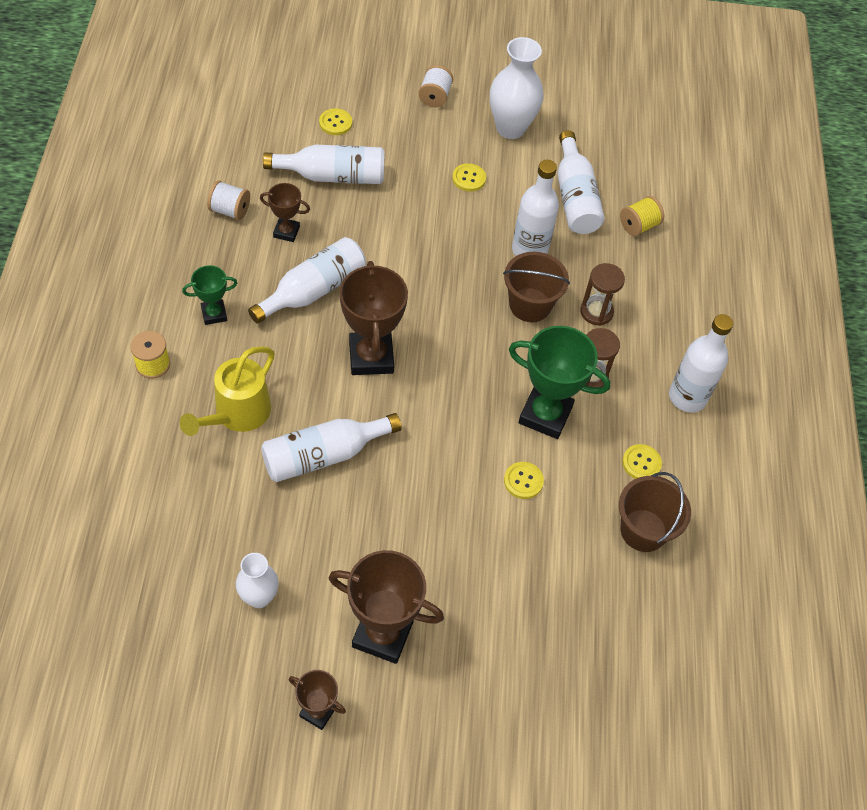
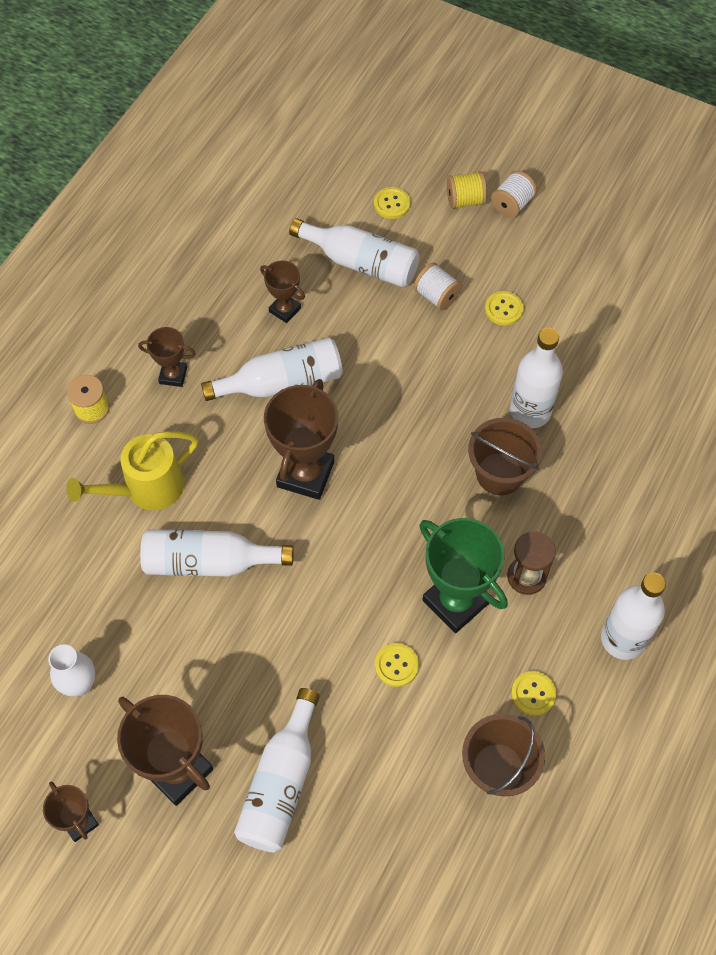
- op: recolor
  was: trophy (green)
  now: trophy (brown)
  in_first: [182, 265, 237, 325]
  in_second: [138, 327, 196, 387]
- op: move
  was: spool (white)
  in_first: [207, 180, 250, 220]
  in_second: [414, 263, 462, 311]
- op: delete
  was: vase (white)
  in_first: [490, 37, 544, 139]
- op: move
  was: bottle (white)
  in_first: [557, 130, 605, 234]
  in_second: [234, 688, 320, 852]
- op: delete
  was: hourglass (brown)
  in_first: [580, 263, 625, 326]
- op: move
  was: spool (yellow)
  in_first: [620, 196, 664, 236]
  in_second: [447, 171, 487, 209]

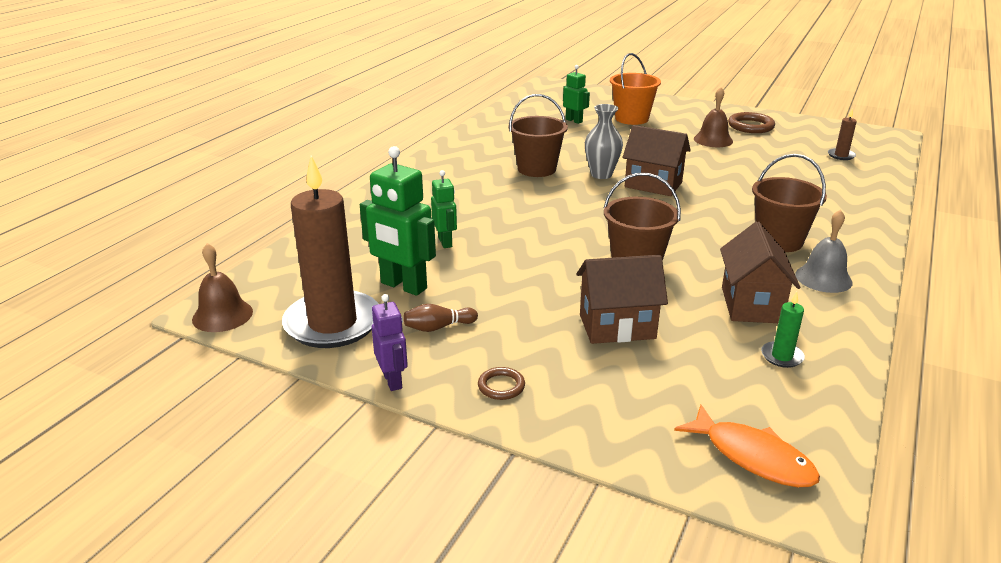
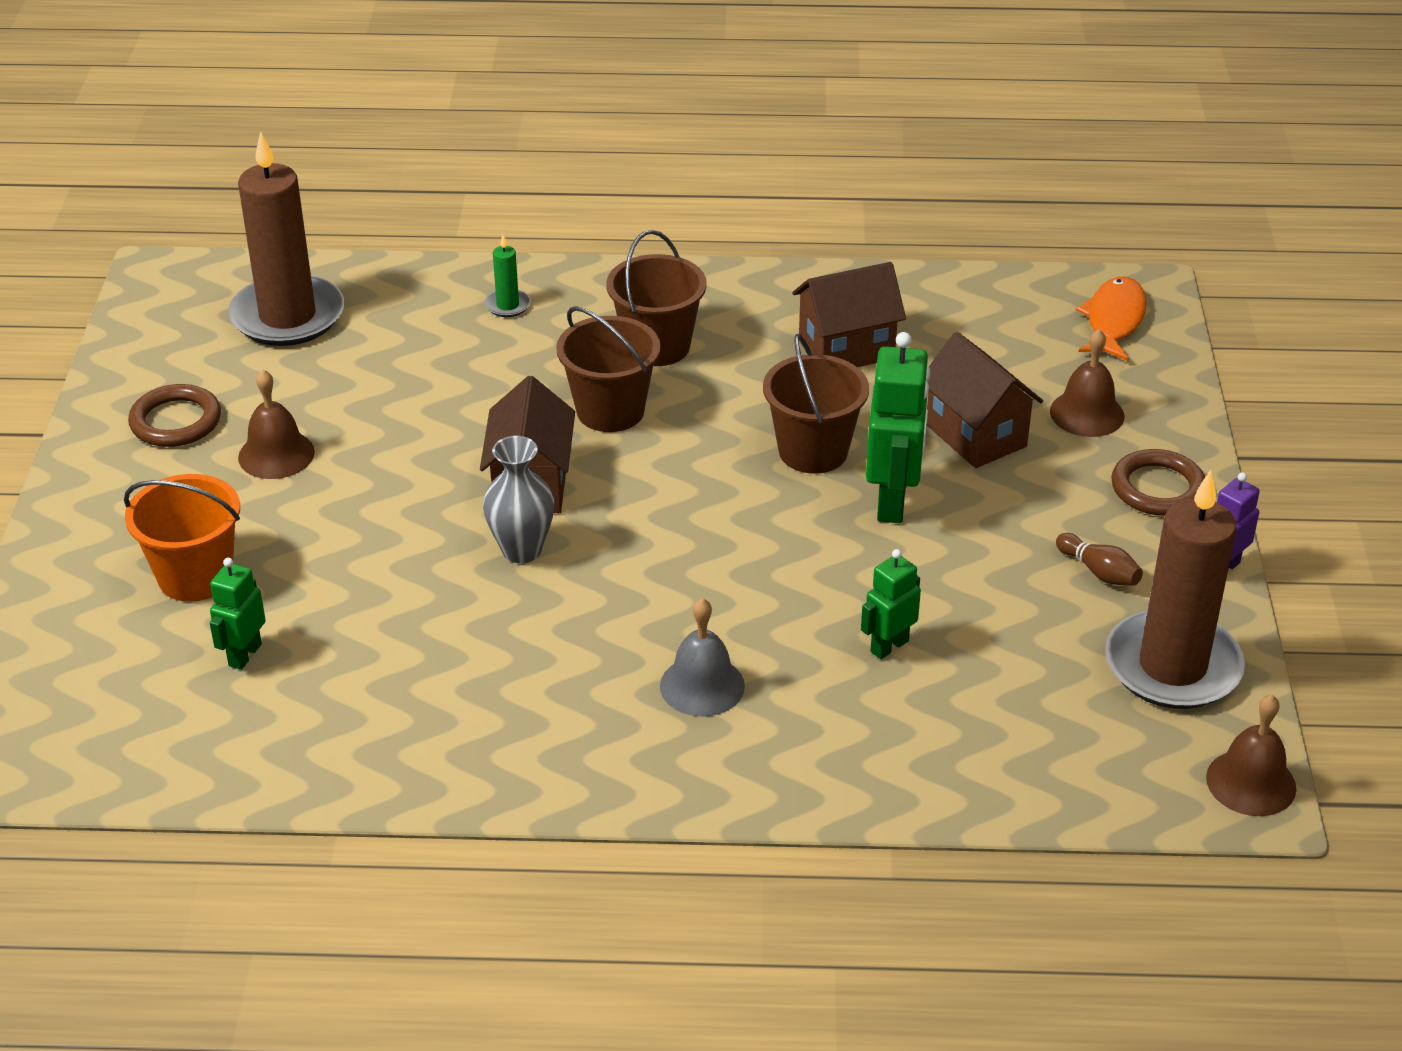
- op: move
  was: robot (green)
  in_first: [360, 146, 436, 296]
  in_second: [866, 332, 930, 523]
- op: resize
  was: ring (brown)
  in_first: [478, 367, 525, 400]
  in_second: [1111, 449, 1205, 516]
  ratio: 1.72
- op: move
  was: bucket (brown)
  in_first: [508, 94, 568, 177]
  in_second: [556, 306, 661, 432]
- op: move
  was: candle (green)
  in_first: [761, 292, 805, 368]
  in_second: [485, 235, 531, 317]
- op: move
  was: bell (grey)
  in_first: [795, 209, 853, 293]
  in_second: [660, 598, 745, 717]
- op: resize
  was: candle (brown)
  in_first: [828, 108, 857, 160]
  in_second: [228, 131, 344, 346]
  ratio: 2.48
- op: insert
  now: bell (brown)
  in_second: [1050, 329, 1124, 437]

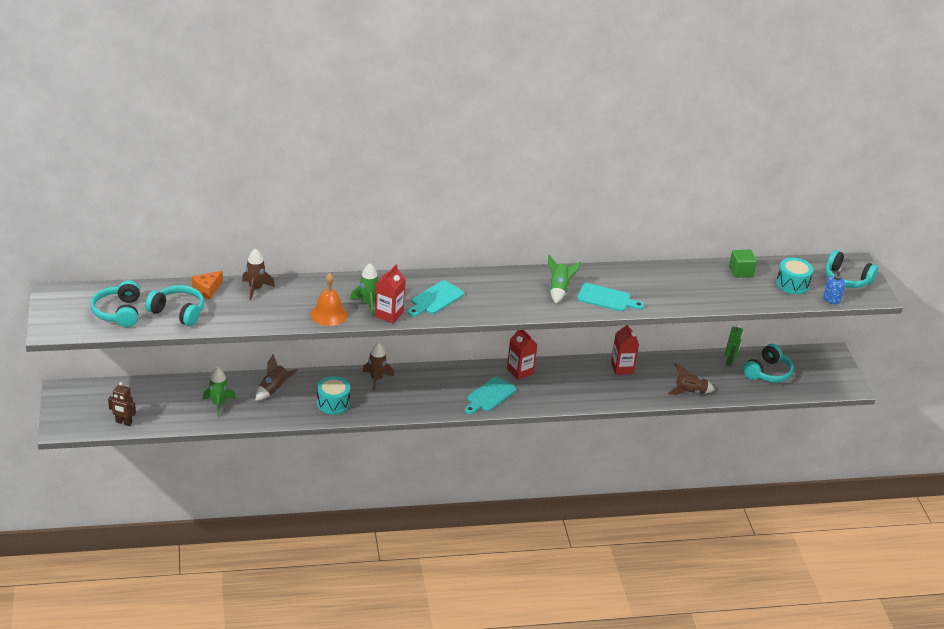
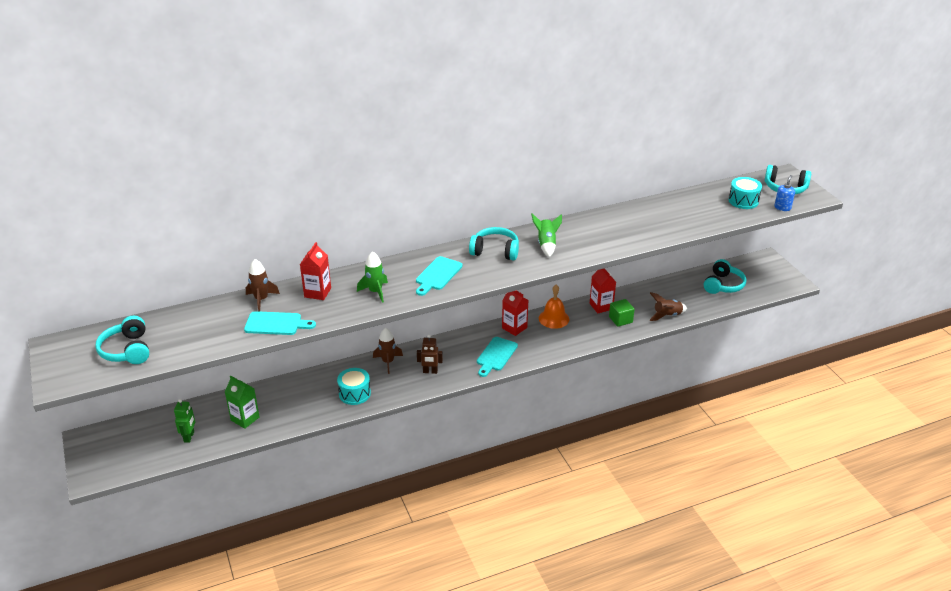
- op: move
  was: robot (brown)
  in_first: [108, 382, 136, 426]
  in_second: [417, 334, 443, 374]
- op: move
  was: headphones (turquoise)
  in_first: [145, 285, 204, 326]
  in_second: [469, 227, 519, 260]
- op: delete
  was: cheese (orange)
  in_first: [192, 271, 223, 299]
- op: replace
  was: rocket (green)
  now: carton (green)
  in_first: [203, 367, 236, 417]
  in_second: [225, 376, 260, 429]
- op: delete
  was: rocket (brown)
  in_first: [255, 354, 297, 401]
- op: move
  was: bell (orange)
  in_first: [310, 273, 347, 326]
  in_second: [539, 285, 569, 329]
- op: move
  was: carton (red)
  in_first: [375, 264, 406, 323]
  in_second: [300, 242, 331, 300]
- op: move
  was: cutting board (turquoise)
  in_first: [577, 283, 644, 311]
  in_second: [244, 311, 316, 335]
- op: move
  was: robot (green)
  in_first: [725, 324, 743, 367]
  in_second: [174, 399, 195, 443]
- op: move
  was: cube (green)
  in_first: [729, 250, 757, 278]
  in_second: [609, 299, 635, 327]

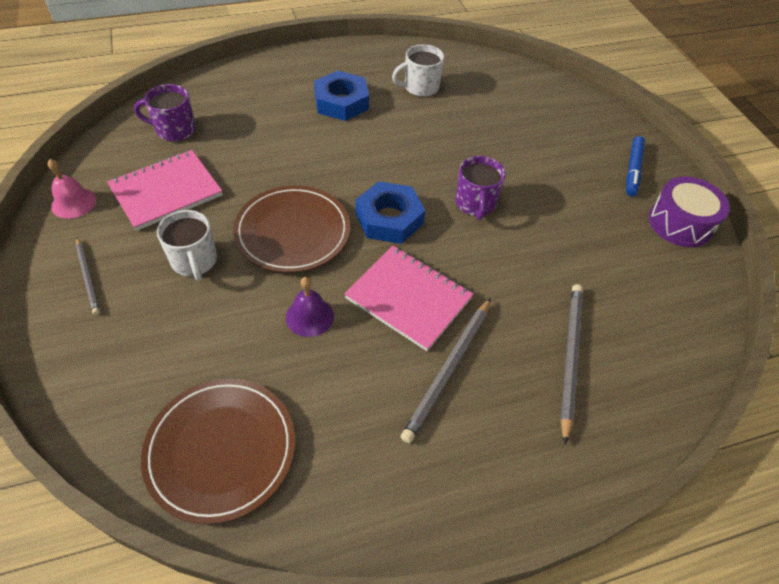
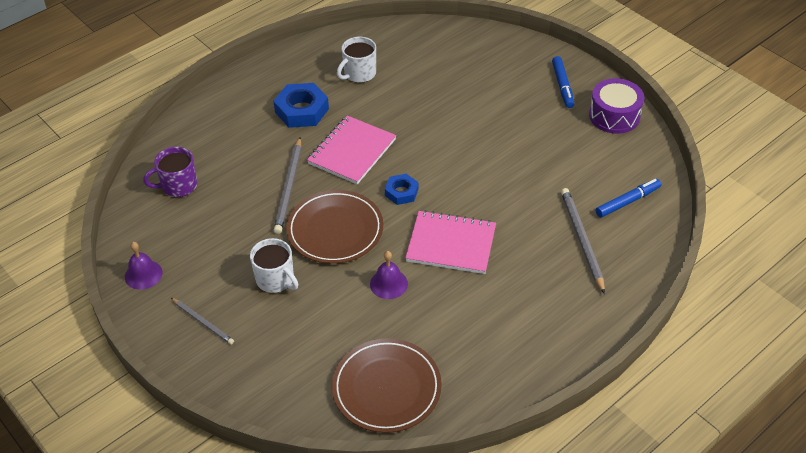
- op: recolor
  was: bell (pink)
  now: bell (purple)
  in_first: [48, 159, 96, 219]
  in_second: [125, 242, 163, 290]
- op: move
  was: notebook (pink)
  in_first: [107, 150, 223, 231]
  in_second: [307, 116, 396, 184]
- op: resize
  was: nut (blue)
  in_first: [356, 181, 425, 244]
  in_second: [385, 174, 419, 205]
  ratio: 0.6
- op: move
  was: pencil (grey)
  in_first: [401, 298, 491, 443]
  in_second: [274, 137, 301, 234]
- op: delete
  was: mug (purple)
  in_first: [455, 156, 506, 220]
- op: insert
  now: marker (blue)
  in_second: [596, 179, 661, 218]

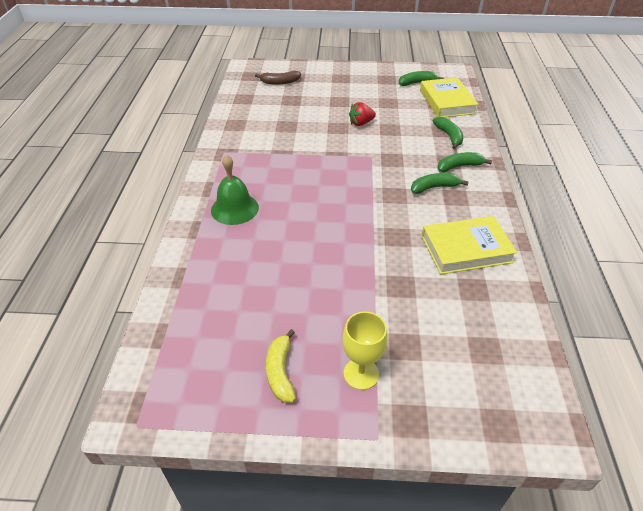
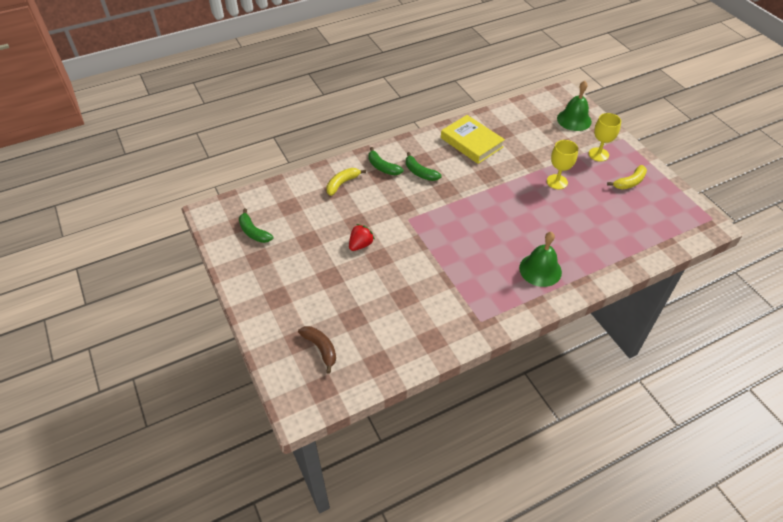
- op: rotate
  was: strawberry (red)
  in_first: [349, 102, 376, 126]
  in_second: [349, 224, 375, 251]
  clockwise: -90
- op: delete
  was: book (yellow)
  in_first: [420, 77, 479, 117]
- op: recolor
  was: banana (green)
  now: banana (yellow)
  in_first: [433, 117, 463, 149]
  in_second: [326, 168, 366, 196]
- op: insert
  now: goblet (yellow)
  in_second: [547, 140, 578, 189]
- op: insert
  now: bell (green)
  in_second: [557, 81, 592, 131]

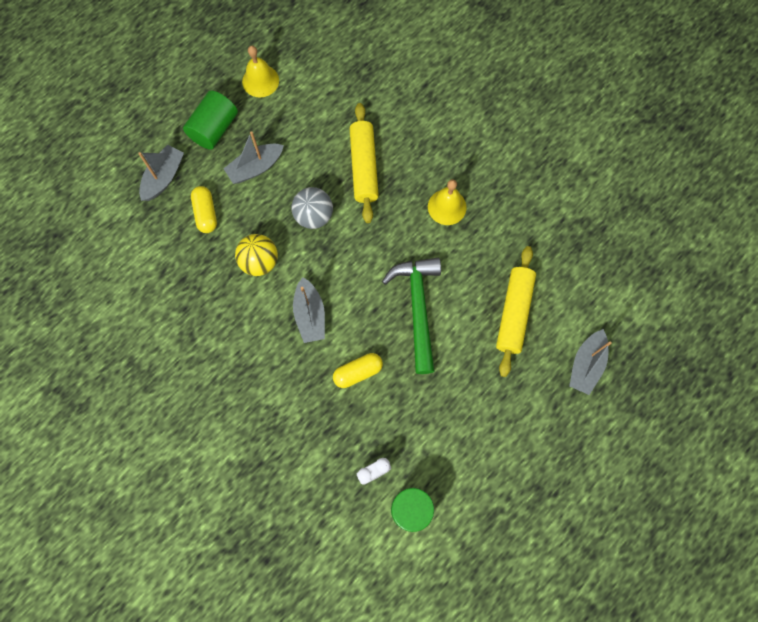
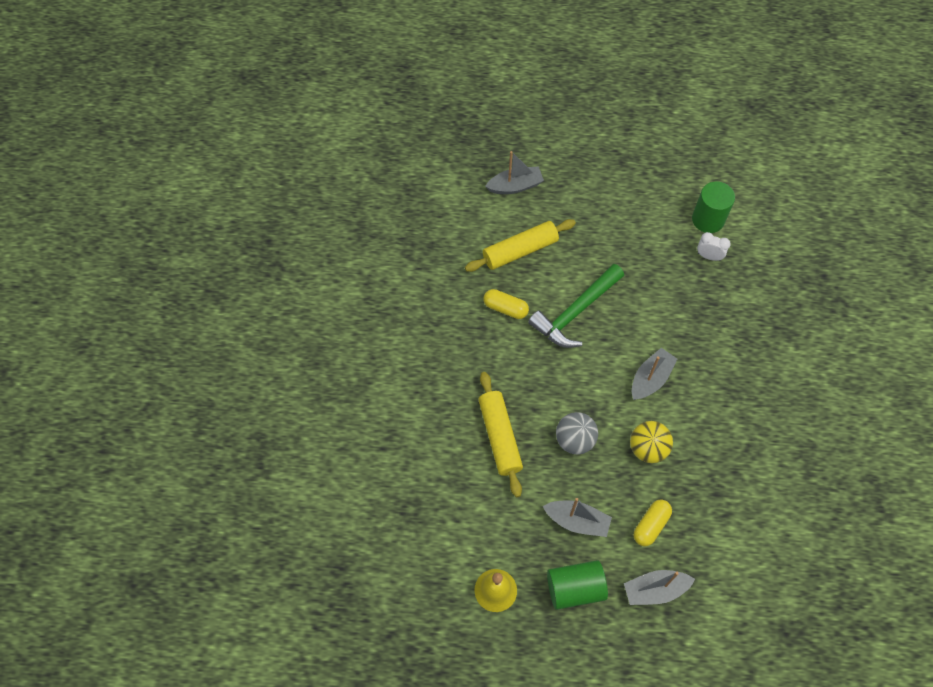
- op: move
  was: capsule (yellow)
  in_first: [333, 353, 383, 388]
  in_second: [483, 289, 529, 319]
- op: rotate
  was: rolling pin (yellow)
  in_first: [350, 103, 379, 223]
  in_second: [479, 372, 523, 497]
  clockwise: -60
- op: delete
  was: bell (yellow)
  in_first: [428, 179, 467, 225]

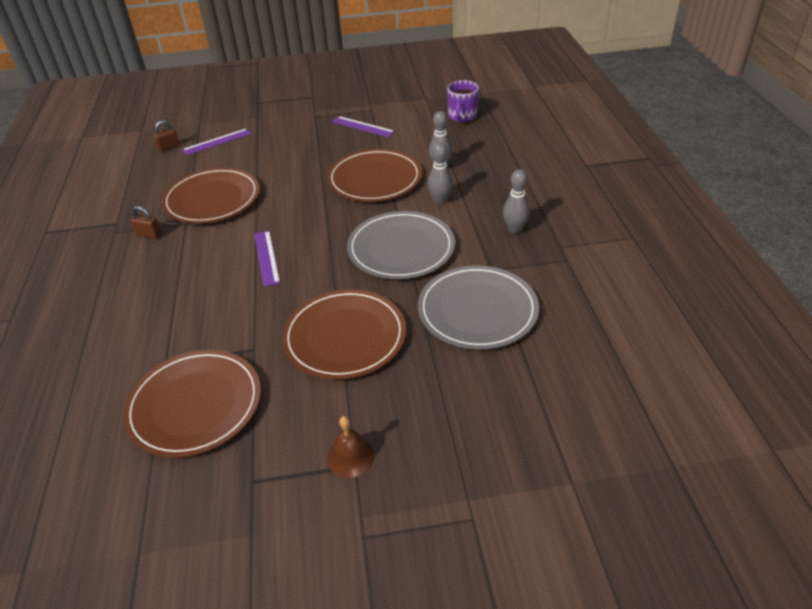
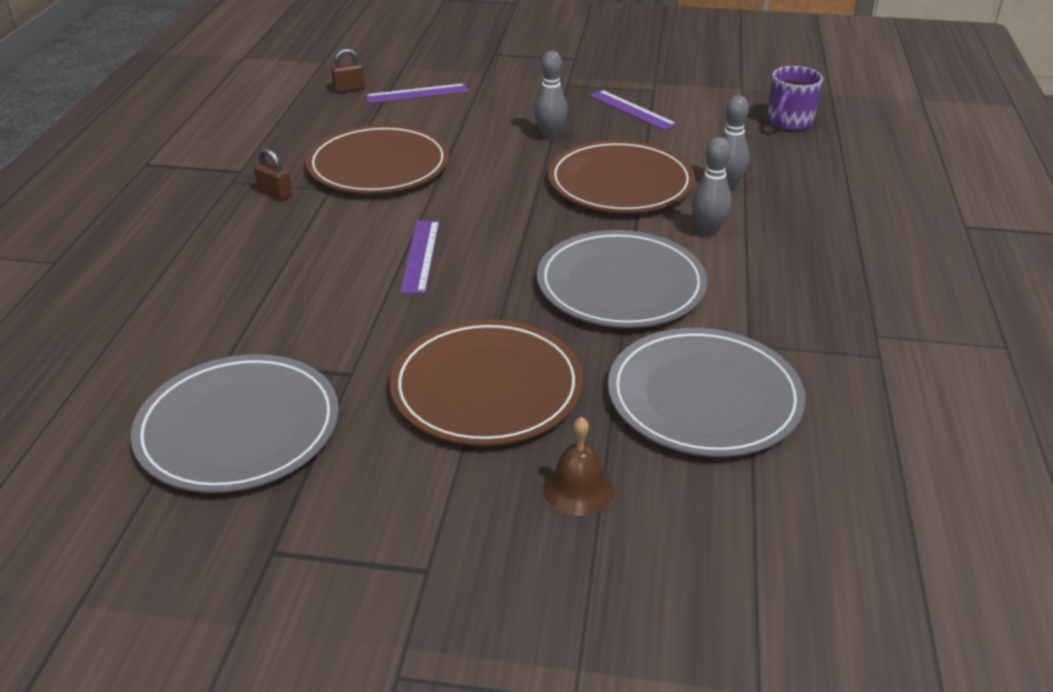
- op: recolor
  was: plate (brown)
  now: plate (grey)
  in_first: [123, 350, 261, 458]
  in_second: [131, 354, 339, 493]
- op: move
  was: bell (brown)
  in_first: [327, 416, 375, 478]
  in_second: [543, 417, 614, 516]
- op: move
  was: bowling pin (grey)
  in_first: [503, 169, 530, 233]
  in_second: [534, 51, 568, 140]

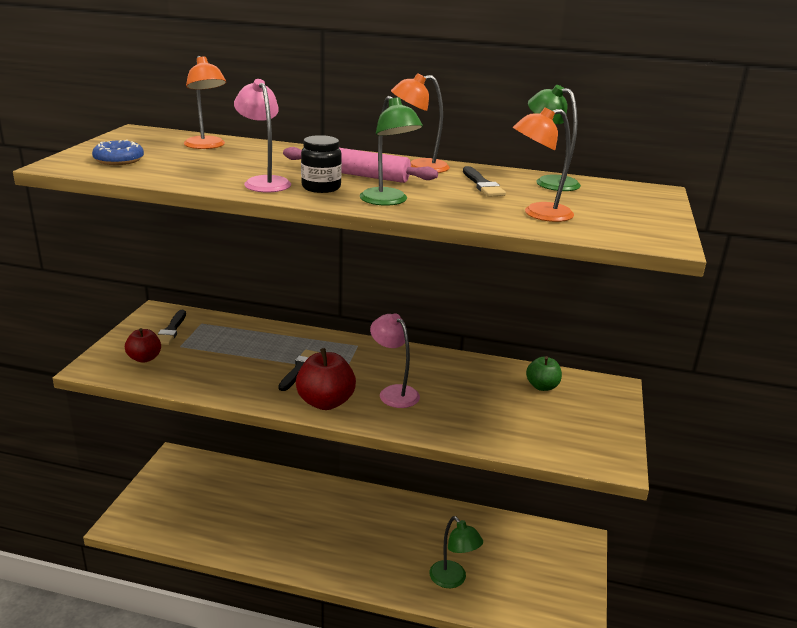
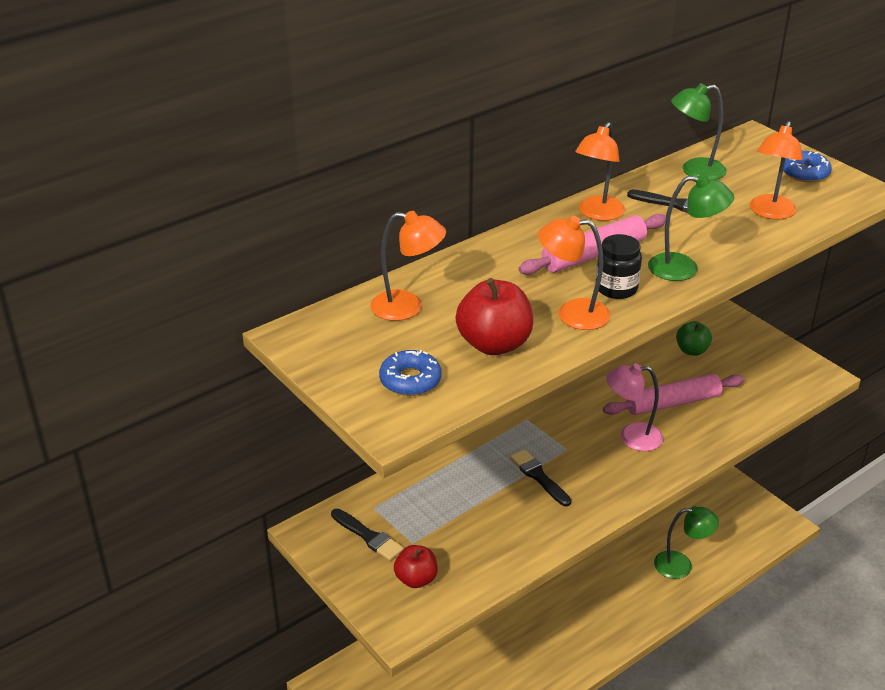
- op: recolor
  was: lamp (pink)
  now: lamp (orange)
  in_first: [234, 79, 291, 192]
  in_second: [538, 216, 611, 330]
- op: move
  was: apple (red)
  in_first: [296, 348, 356, 410]
  in_second: [455, 278, 533, 355]
- op: insert
  now: rolling pin (pink)
  in_second: [603, 374, 744, 415]
- op: insert
  now: donut (blue)
  in_second: [783, 151, 832, 182]

